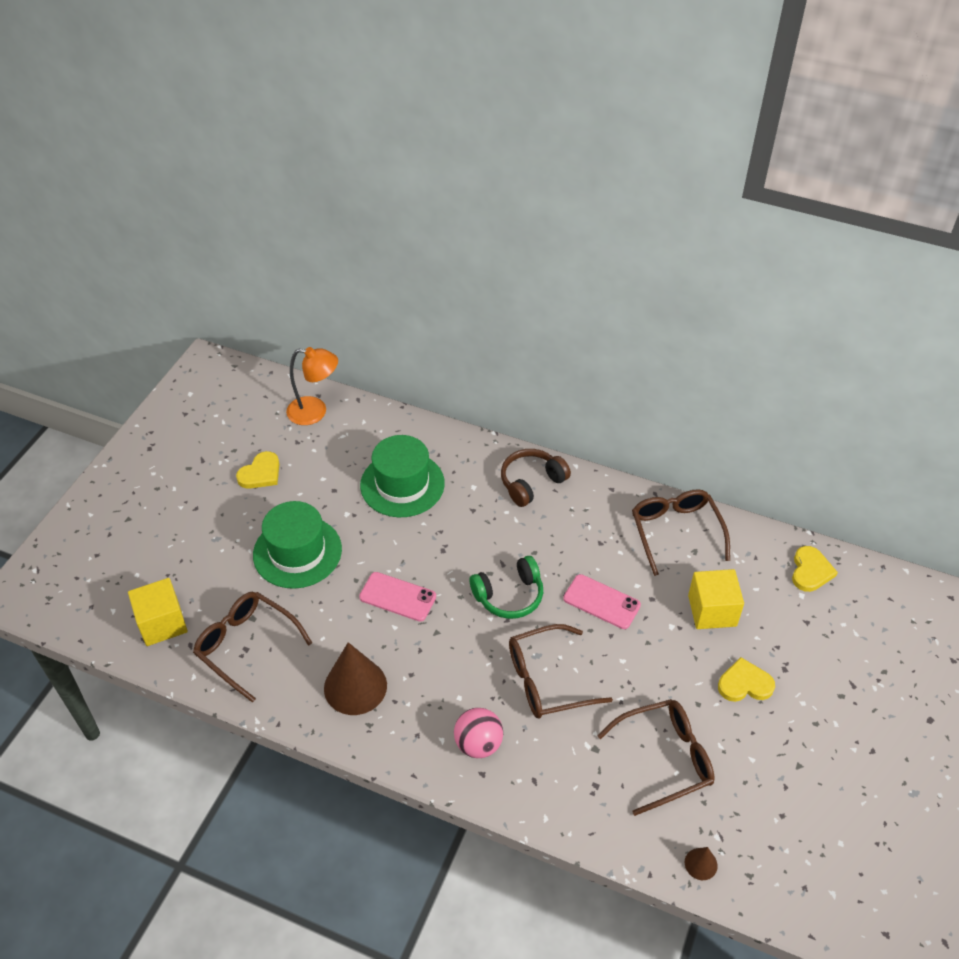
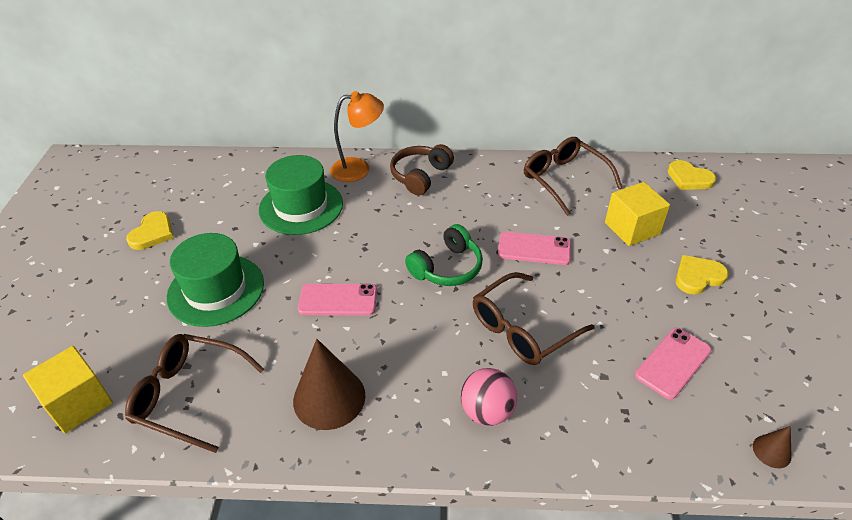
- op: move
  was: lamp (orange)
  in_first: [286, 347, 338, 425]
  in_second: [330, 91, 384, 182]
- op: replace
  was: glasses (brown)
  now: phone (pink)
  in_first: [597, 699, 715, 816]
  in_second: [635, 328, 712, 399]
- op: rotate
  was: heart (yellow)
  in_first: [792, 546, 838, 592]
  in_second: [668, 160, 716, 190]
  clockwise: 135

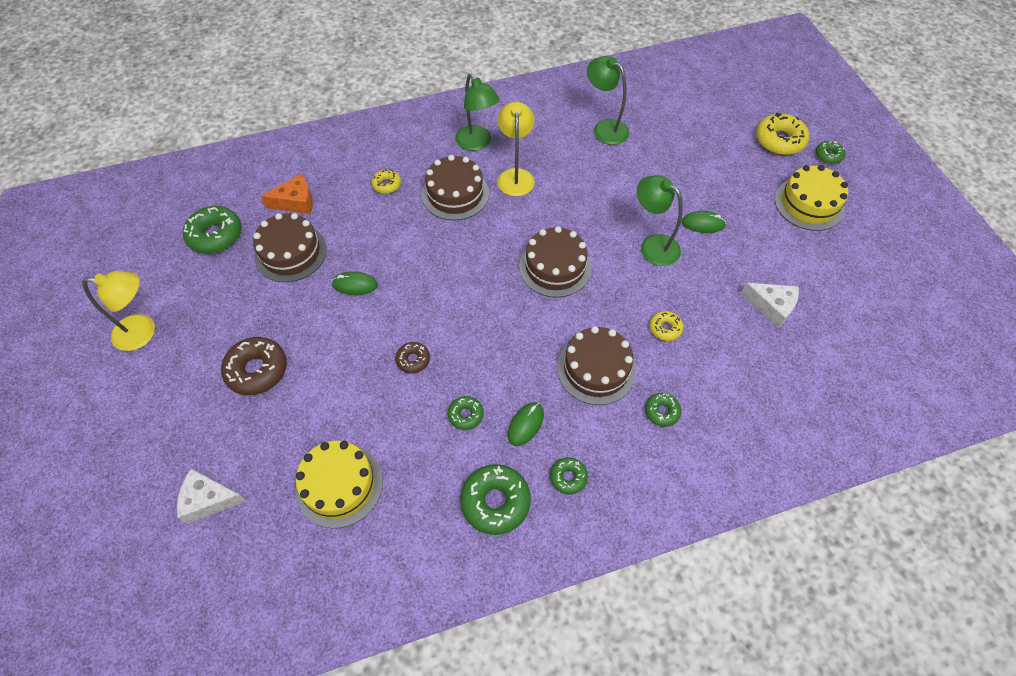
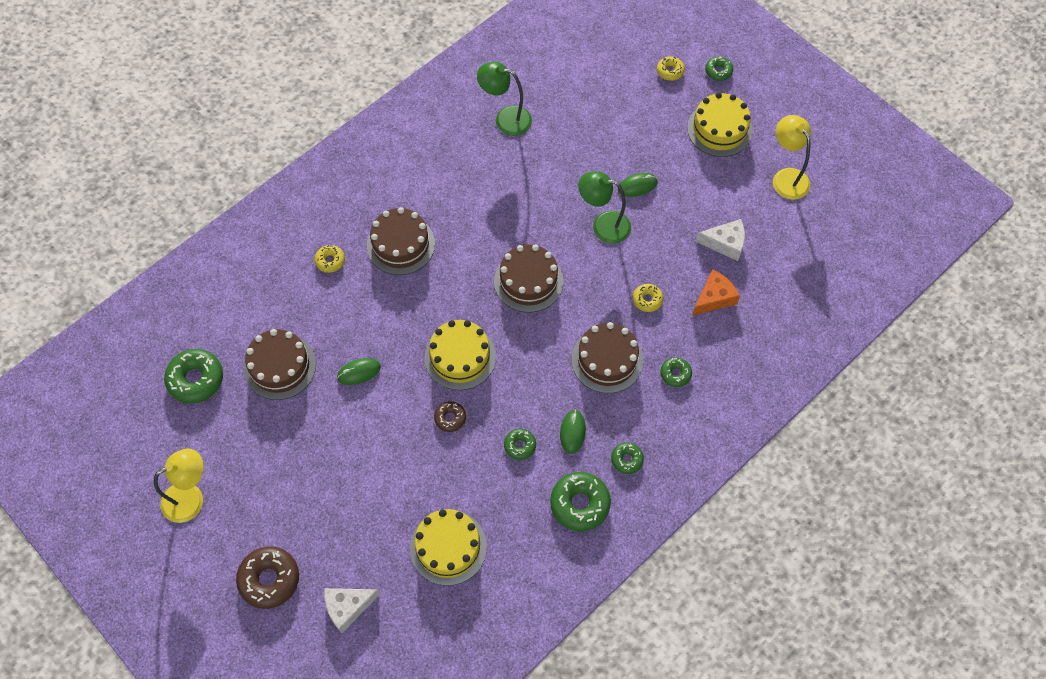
- op: move
  was: donut (brown)
  in_first: [221, 337, 287, 395]
  in_second: [236, 546, 299, 609]
- op: move
  was: cheese (orange)
  in_first: [261, 174, 313, 214]
  in_second: [692, 269, 740, 316]
- op: delete
  was: lamp (green)
  in_first: [455, 74, 499, 151]
- op: move
  was: lamp (yellow)
  in_first: [497, 102, 535, 196]
  in_second: [773, 115, 811, 200]
- op: resize
  was: donut (yellow)
  in_first: [756, 112, 809, 155]
  in_second: [657, 56, 685, 81]
  ratio: 0.55
- op: insert
  now: cake (yellow)
  in_second: [425, 320, 496, 390]

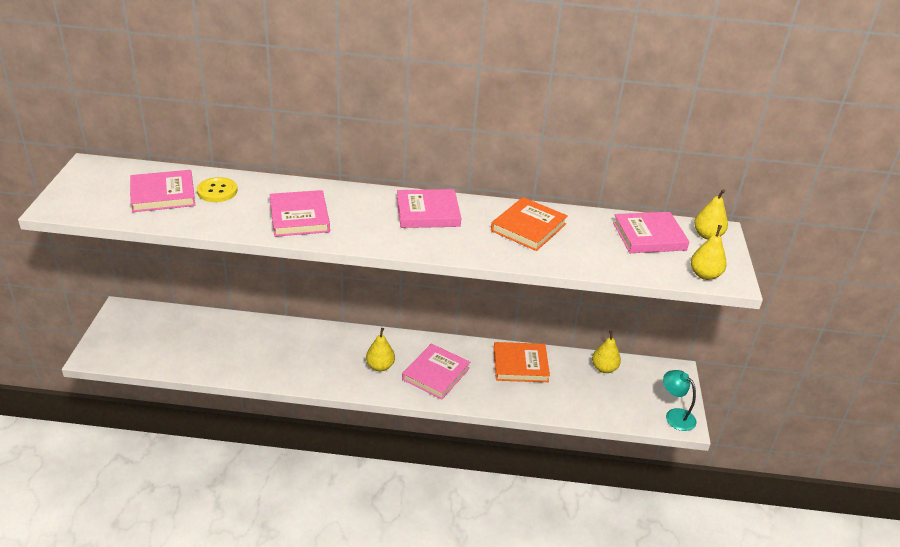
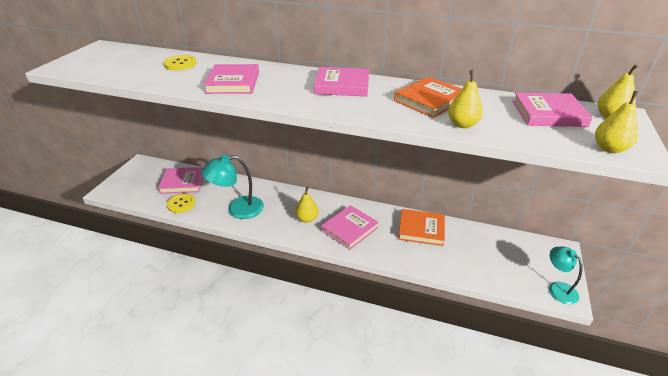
- op: move
  was: book (pink)
  in_first: [130, 170, 195, 212]
  in_second: [158, 167, 203, 194]
- op: move
  was: pear (yellow)
  in_first: [592, 331, 621, 373]
  in_second: [448, 70, 483, 128]
- op: insert
  now: button (yellow)
  in_second: [167, 194, 195, 213]
- op: insert
  now: lamp (turquoise)
  in_second: [202, 155, 264, 219]

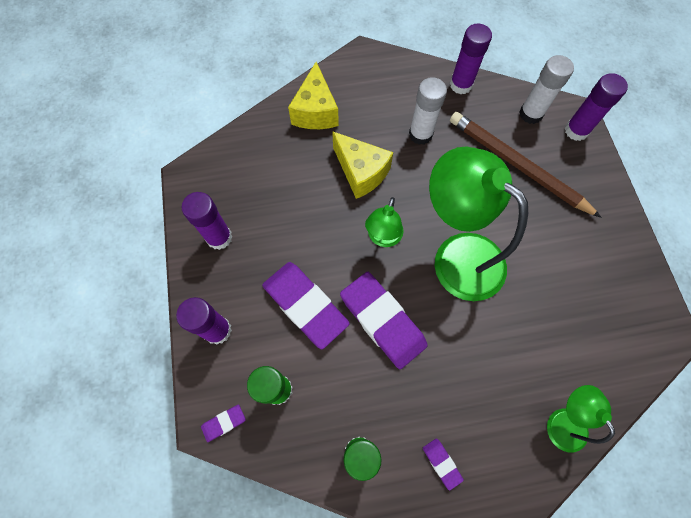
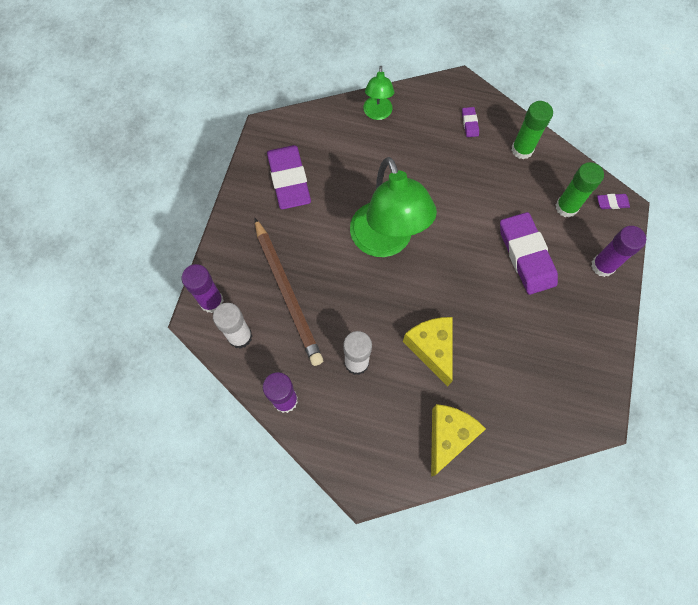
- op: delete
  was: glue stick (purple)
  in_first: [181, 192, 232, 250]
- op: move
  was: eraser (purple)
  in_first: [340, 272, 428, 369]
  in_second: [267, 145, 311, 209]
- op: delete
  was: lamp (green)
  in_first: [365, 197, 404, 247]

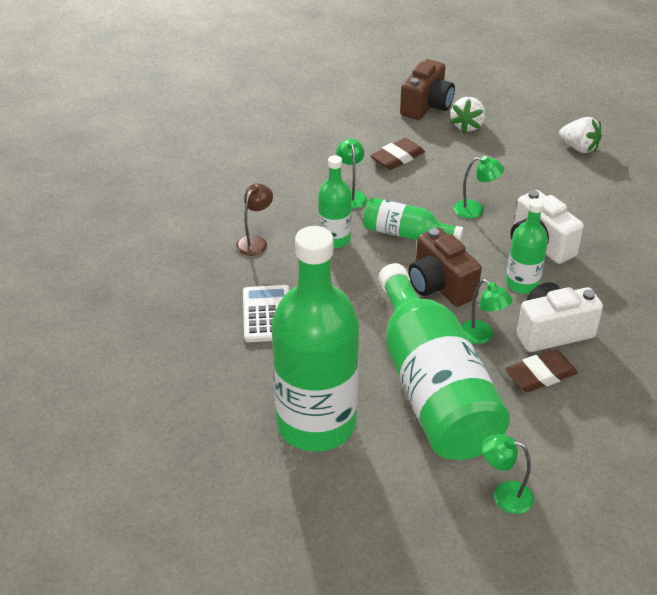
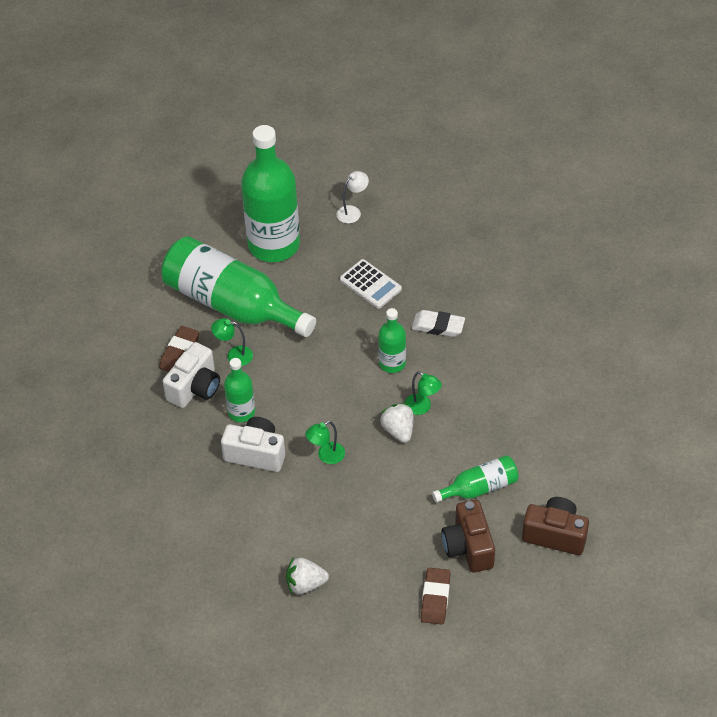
- op: replace
  was: lamp (brown)
  now: eraser (white)
  in_first: [236, 184, 273, 256]
  in_second: [412, 310, 465, 337]
- op: move
  was: bottle (green)
  in_first: [363, 197, 463, 240]
  in_second: [432, 455, 518, 503]
- op: move
  was: eraser (brown)
  in_first: [370, 138, 425, 170]
  in_second: [421, 568, 451, 625]
- op: move
  was: camera (brown)
  in_first: [408, 228, 482, 306]
  in_second: [522, 497, 589, 555]
- op: move
  was: strawberry (white)
  in_first: [450, 97, 485, 133]
  in_second: [380, 403, 414, 443]
- op: delete
  was: lamp (green)
  in_first: [482, 434, 534, 514]
- op: insert
  now: lamp (white)
  in_second: [337, 171, 369, 223]

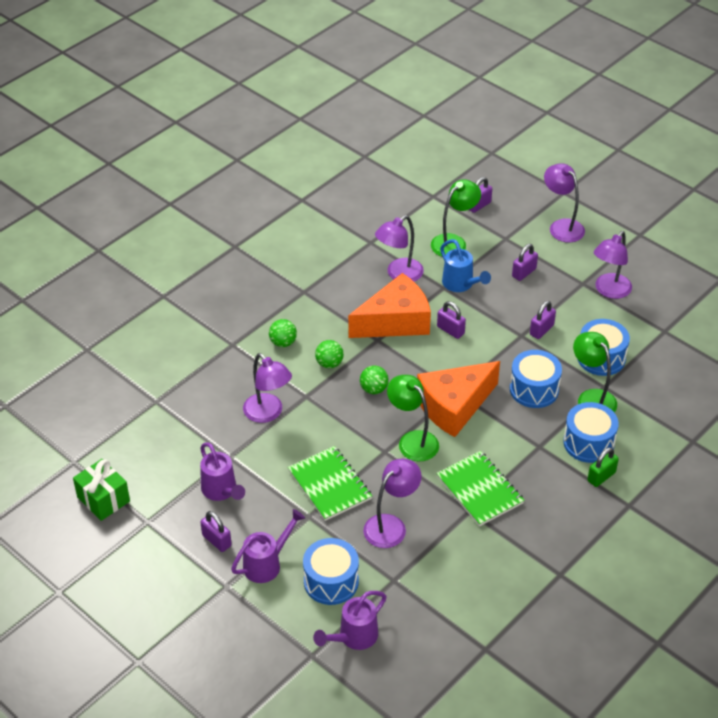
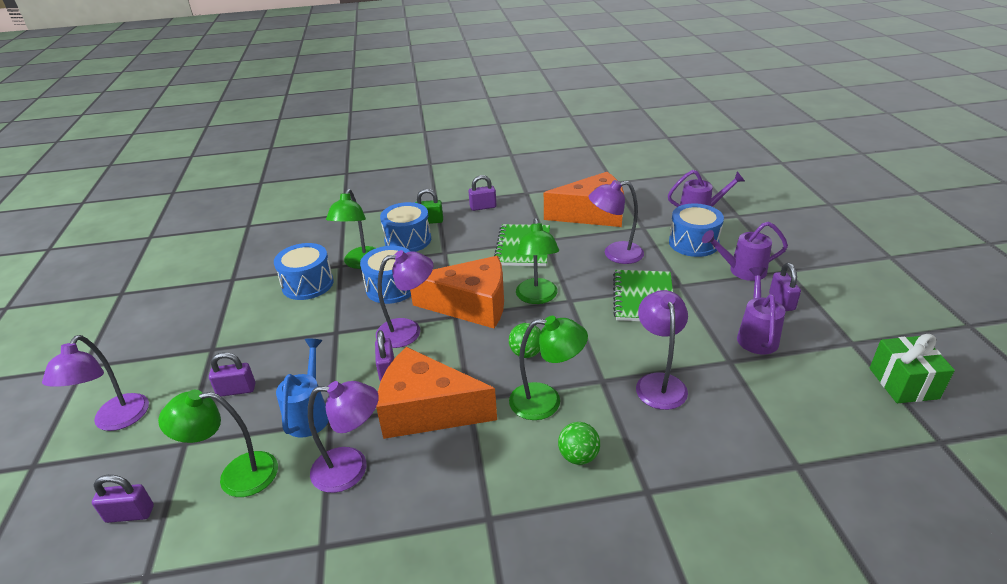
- op: replace
  was: ball (green)
  now: lamp (green)
  in_first: [315, 340, 344, 368]
  in_second: [509, 316, 588, 420]
- op: move
  was: padlock (purple)
  in_first: [530, 301, 556, 339]
  in_second: [468, 175, 497, 211]
- op: move
  was: lamp (purple)
  in_first: [594, 231, 632, 299]
  in_second: [376, 250, 433, 348]
- op: insert
  now: cheese (orange)
  in_second: [544, 172, 624, 227]

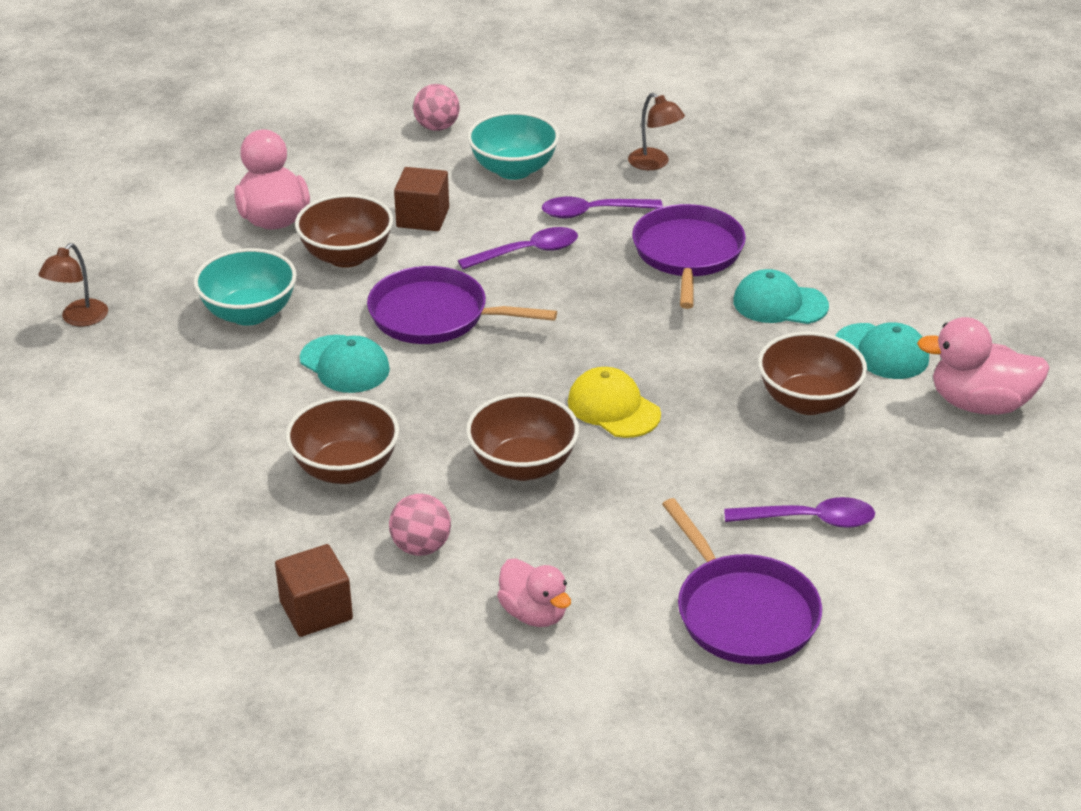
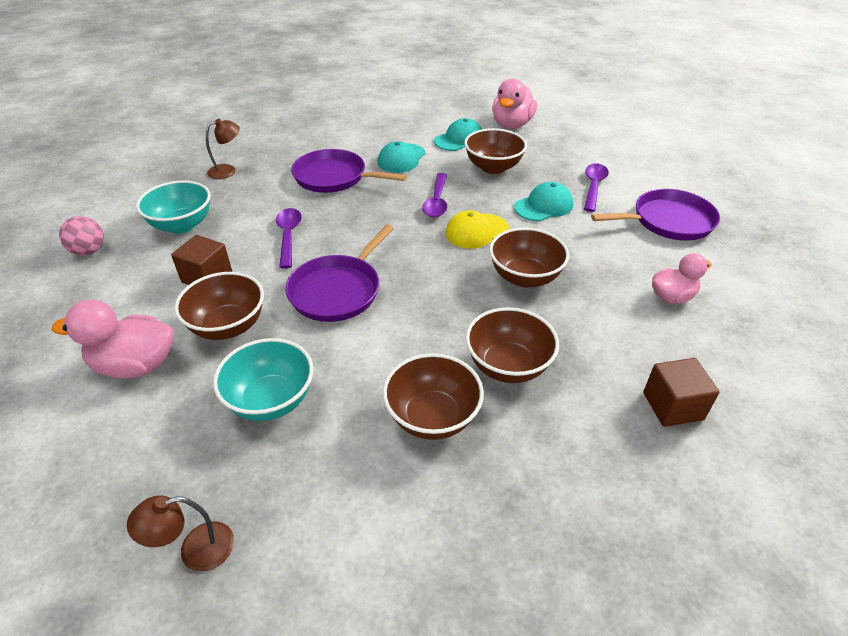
- op: rotate
  was: lamp (brown)
  in_first: [38, 243, 108, 326]
  in_second: [127, 496, 234, 572]
  clockwise: 120
- op: move
  was: cap (turquoise)
  in_first: [300, 335, 390, 393]
  in_second: [514, 182, 573, 221]
- op: delete
  was: ball (pink)
  in_first: [389, 494, 451, 556]
- op: move
  was: spoon (purple)
  in_first: [542, 197, 663, 218]
  in_second: [422, 173, 447, 218]
- op: insert
  now: bowl (brown)
  in_second: [383, 353, 484, 440]

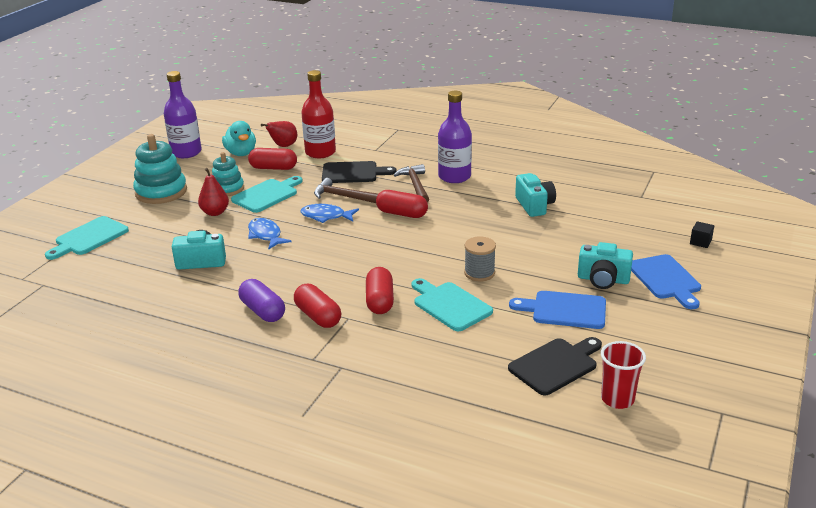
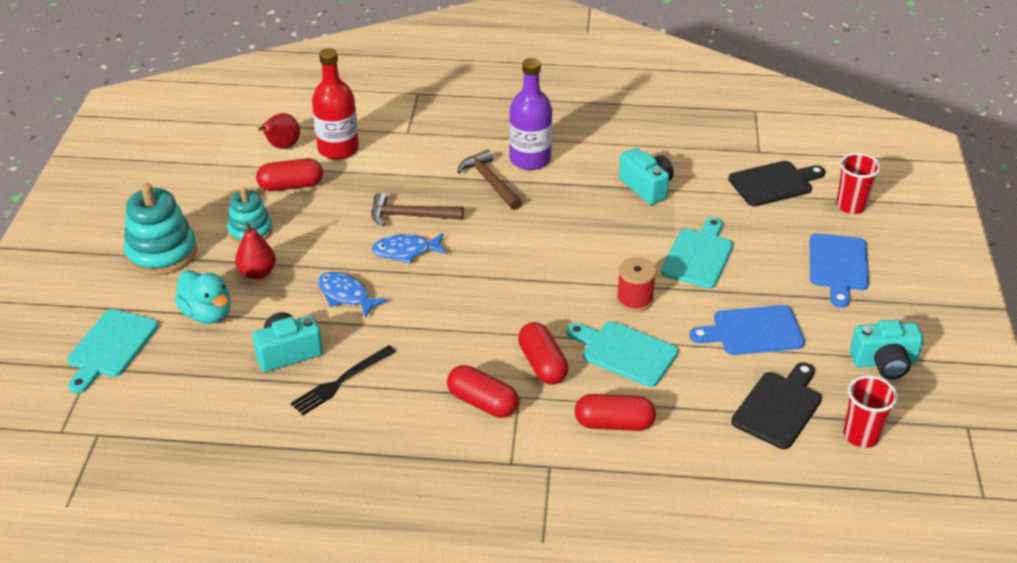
- op: delete
  was: bottle (purple)
  in_first: [164, 71, 202, 158]
- op: move
  was: duck (turquoise)
  in_first: [222, 121, 256, 156]
  in_second: [174, 270, 231, 324]
- op: move
  was: cutting board (turquoise)
  in_first: [231, 176, 303, 213]
  in_second: [661, 217, 734, 289]
- op: delete
  was: capsule (purple)
  in_first: [238, 279, 285, 322]
- op: move
  was: cutting board (black)
  in_first: [322, 161, 396, 183]
  in_second: [728, 161, 826, 206]
- op: move
  was: capsule (red)
  in_first: [376, 190, 428, 218]
  in_second: [575, 394, 656, 431]
- op: recolor
  was: spool (grey)
  now: spool (red)
  in_first: [464, 237, 496, 281]
  in_second: [616, 257, 657, 312]
- op: move
  was: camera (turquoise)
  in_first: [578, 242, 633, 289]
  in_second: [850, 320, 924, 379]
- op: rotate
  was: cutting board (blue)
  in_first: [631, 254, 701, 309]
  in_second: [810, 234, 869, 308]
  clockwise: 45
- op: replace
  was: cube (black)
  now: cup (red)
  in_first: [690, 221, 714, 248]
  in_second: [836, 153, 881, 214]
- op: insert
  now: fork (black)
  in_second: [291, 345, 396, 415]

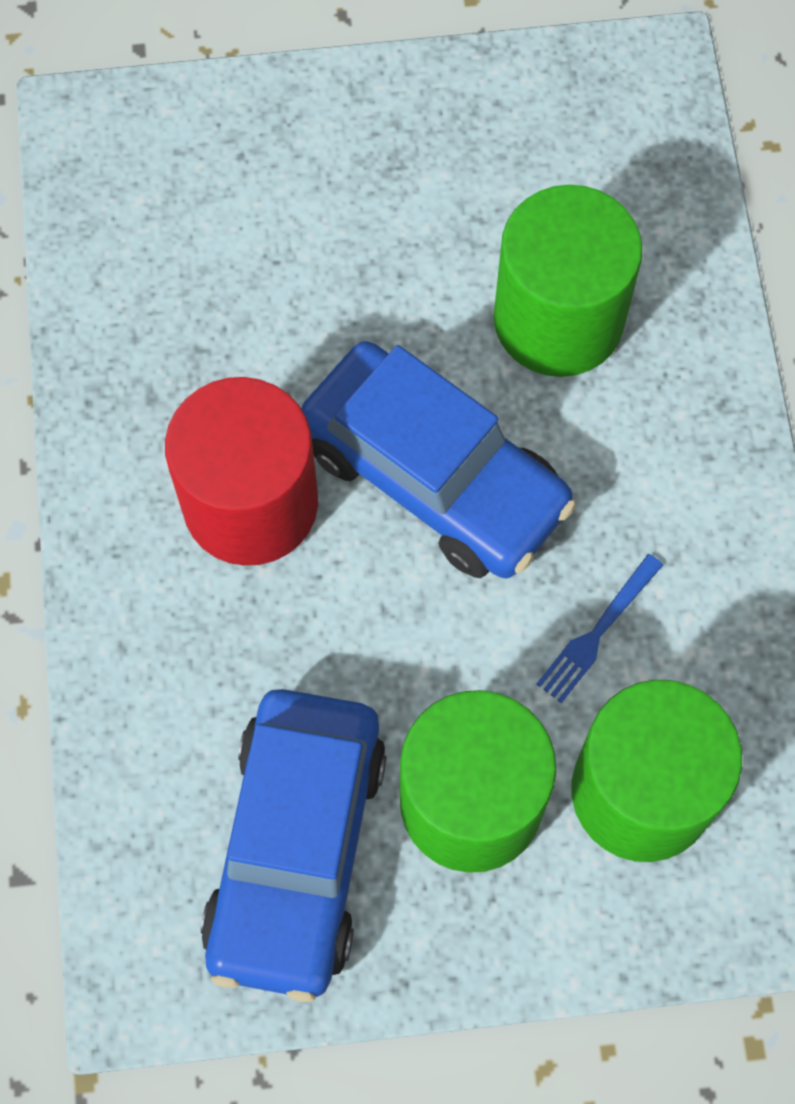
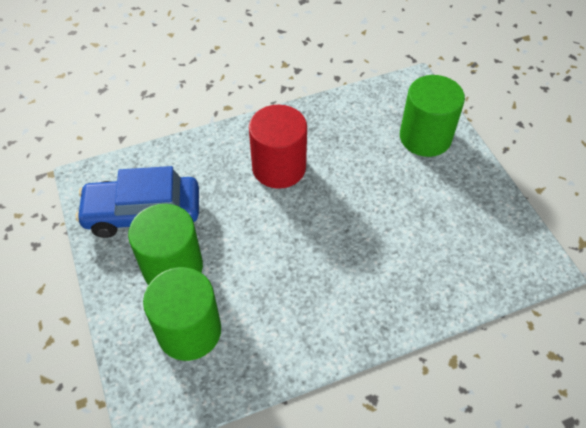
- op: delete
  was: car (blue)
  in_first: [301, 341, 576, 578]
- op: move
  was: cylinder (green)
  in_first: [494, 185, 643, 377]
  in_second: [400, 75, 465, 157]
- op: delete
  was: fork (blue)
  in_first: [536, 554, 663, 703]

